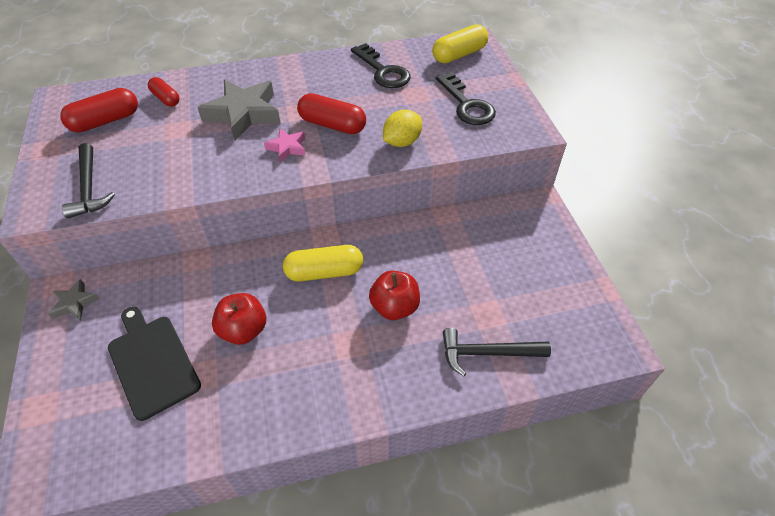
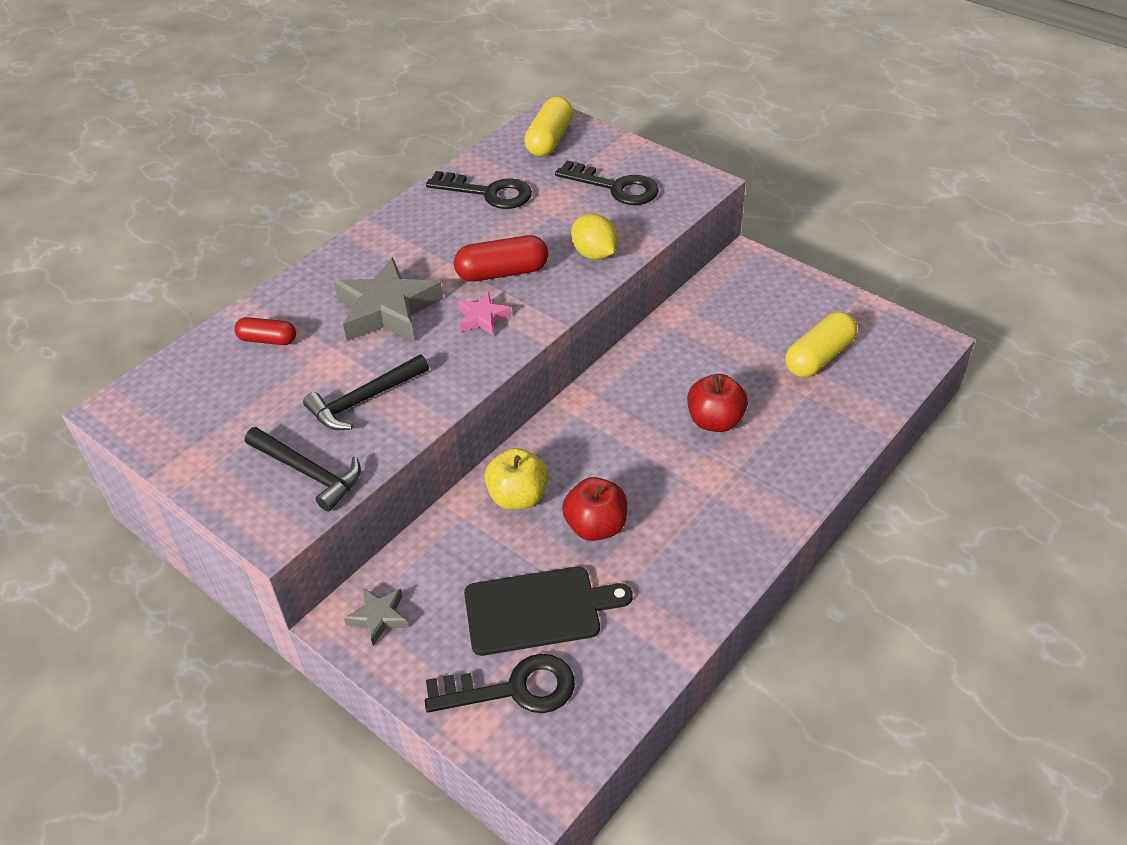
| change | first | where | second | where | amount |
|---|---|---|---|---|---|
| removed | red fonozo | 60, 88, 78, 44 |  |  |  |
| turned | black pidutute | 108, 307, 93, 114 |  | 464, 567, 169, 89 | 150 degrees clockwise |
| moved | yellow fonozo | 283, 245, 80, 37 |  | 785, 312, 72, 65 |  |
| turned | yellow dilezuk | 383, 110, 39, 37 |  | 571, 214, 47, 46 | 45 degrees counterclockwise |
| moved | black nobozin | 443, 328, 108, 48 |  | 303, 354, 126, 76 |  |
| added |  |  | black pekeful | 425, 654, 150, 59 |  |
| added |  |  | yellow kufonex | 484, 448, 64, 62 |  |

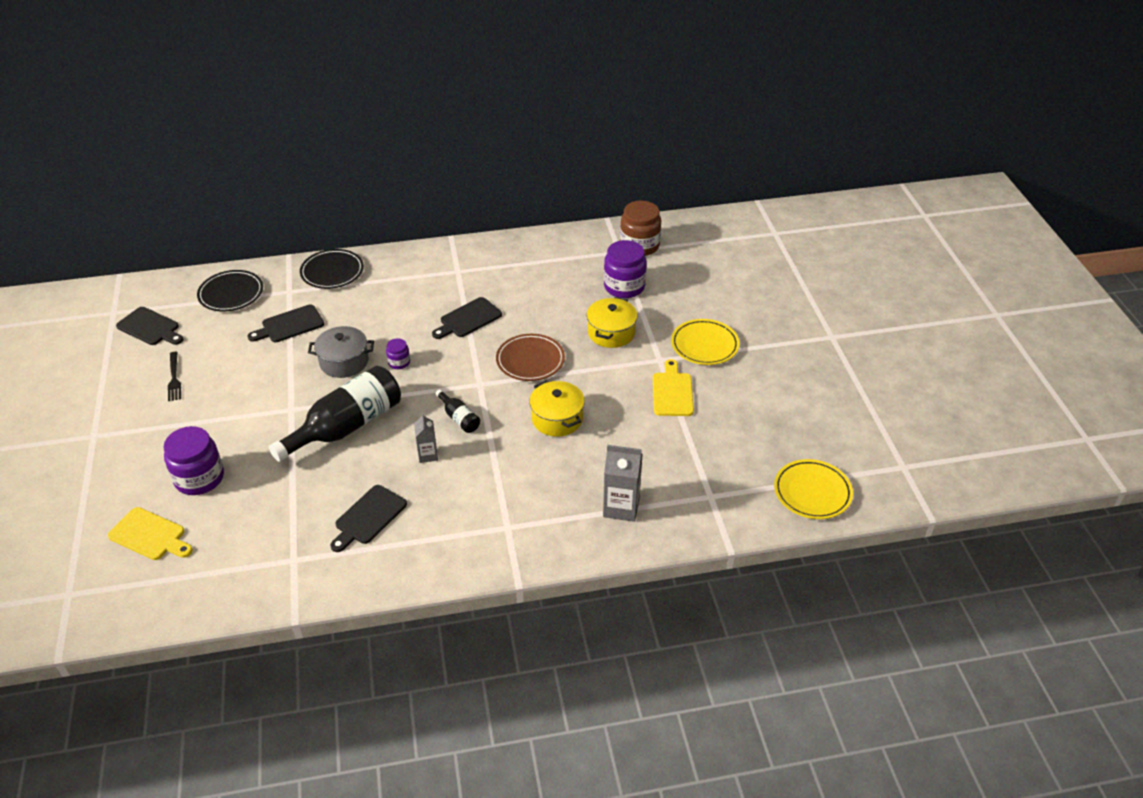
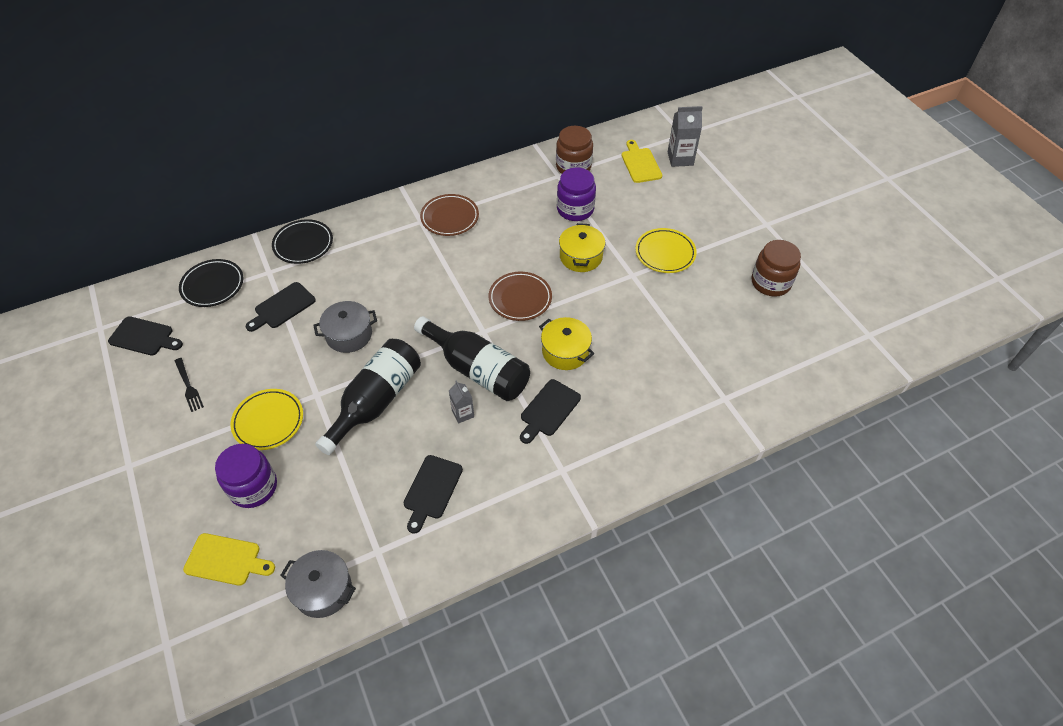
| change | first | where | second | where | amount |
|---|---|---|---|---|---|
| removed | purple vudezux | 386, 338, 24, 31 |  |  |  |
| moved | black pidutute | 432, 297, 70, 42 |  | 520, 379, 61, 65 |  |
| resized | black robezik | 436, 389, 44, 44 |  | 414, 316, 116, 85 | x2.25 |
| moved | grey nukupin | 603, 445, 40, 77 |  | 668, 106, 35, 61 |  |
| moved | yellow pidutute | 653, 359, 41, 57 |  | 621, 140, 41, 43 |  |
| moved | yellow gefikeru | 774, 459, 79, 60 |  | 231, 389, 72, 61 |  |
| added |  |  | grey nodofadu | 281, 550, 75, 68 |  |
| added |  |  | brown gefikeru | 420, 194, 59, 42 |  |
| added |  |  | brown vudezux | 752, 240, 49, 57 |  |

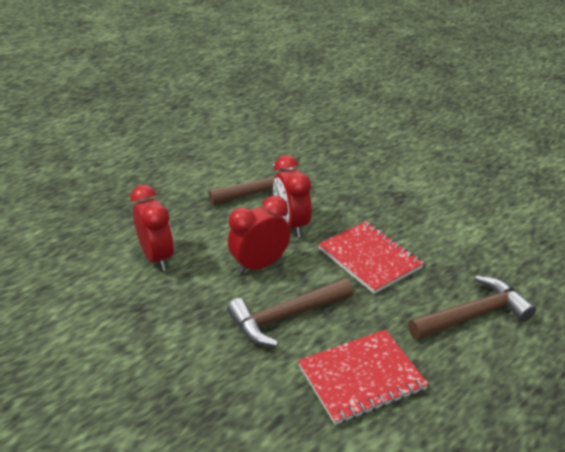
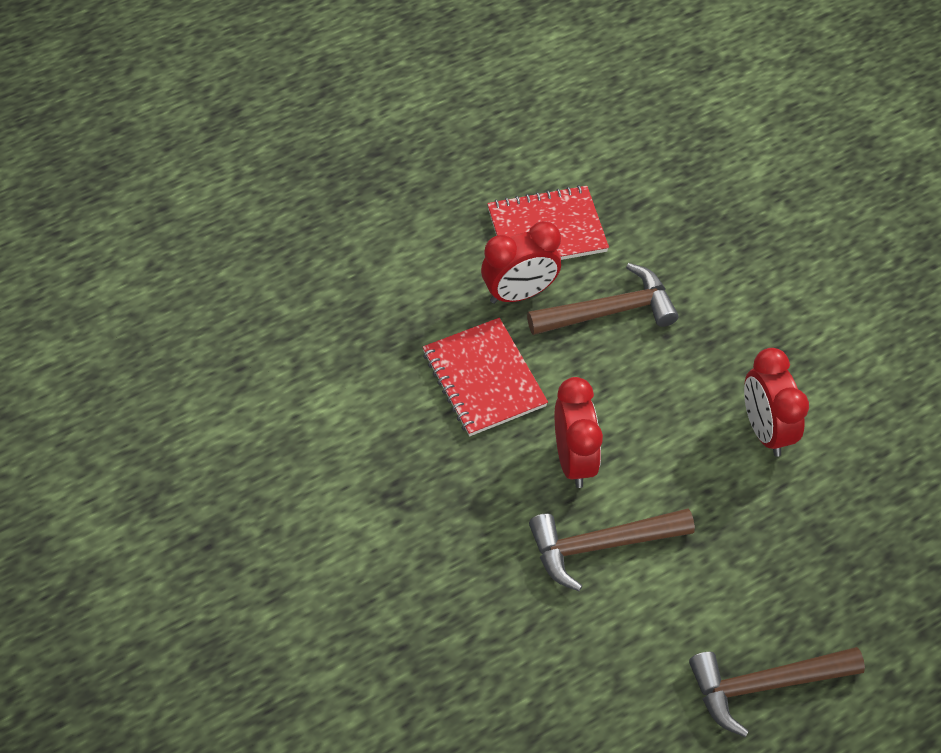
| change | first | where | second | where | amount |
|---|---|---|---|---|---|
| moved | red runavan | 228, 196, 62, 79 |  | 481, 221, 80, 83 |  |
| moved | brown nobozin | 408, 276, 128, 64 |  | 689, 647, 176, 90 |  |

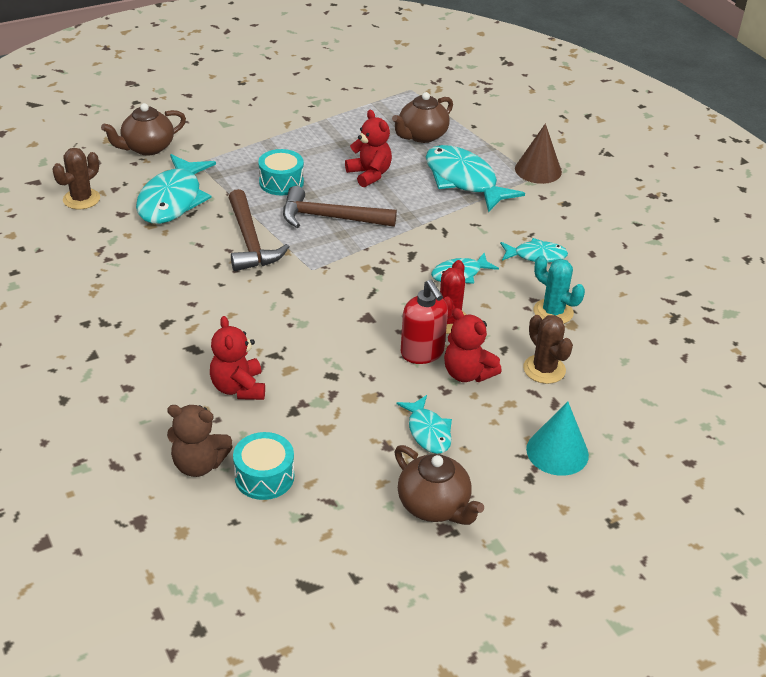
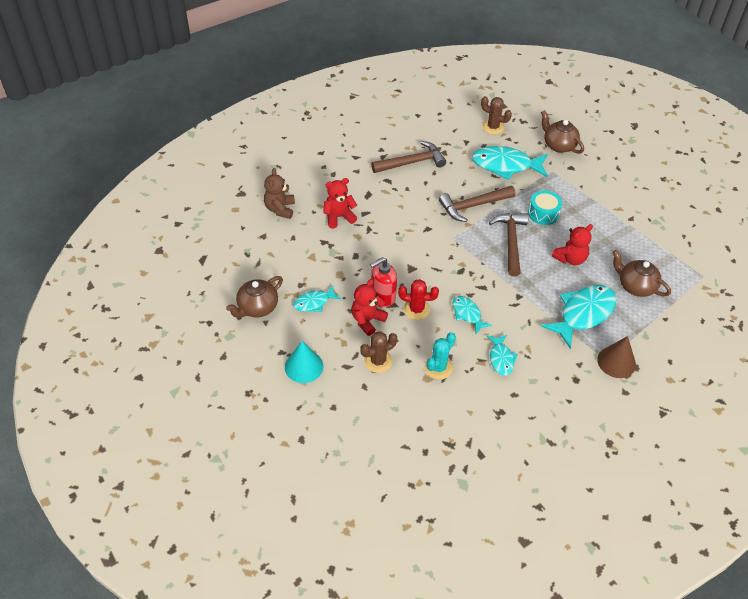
| change | first | where | second | where | amount |
|---|---|---|---|---|---|
| removed | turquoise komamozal | 233, 432, 61, 68 |  |  |  |
| added |  |  | brown nobozin | 371, 141, 75, 32 |  |

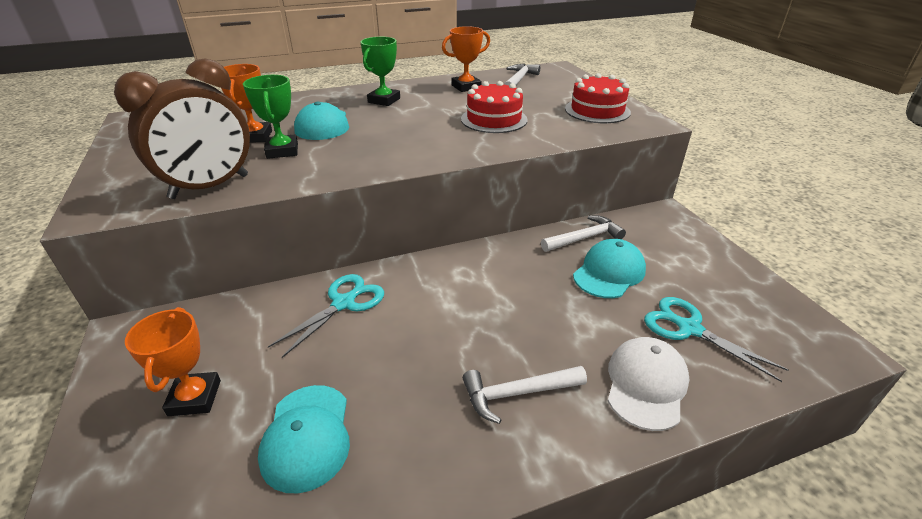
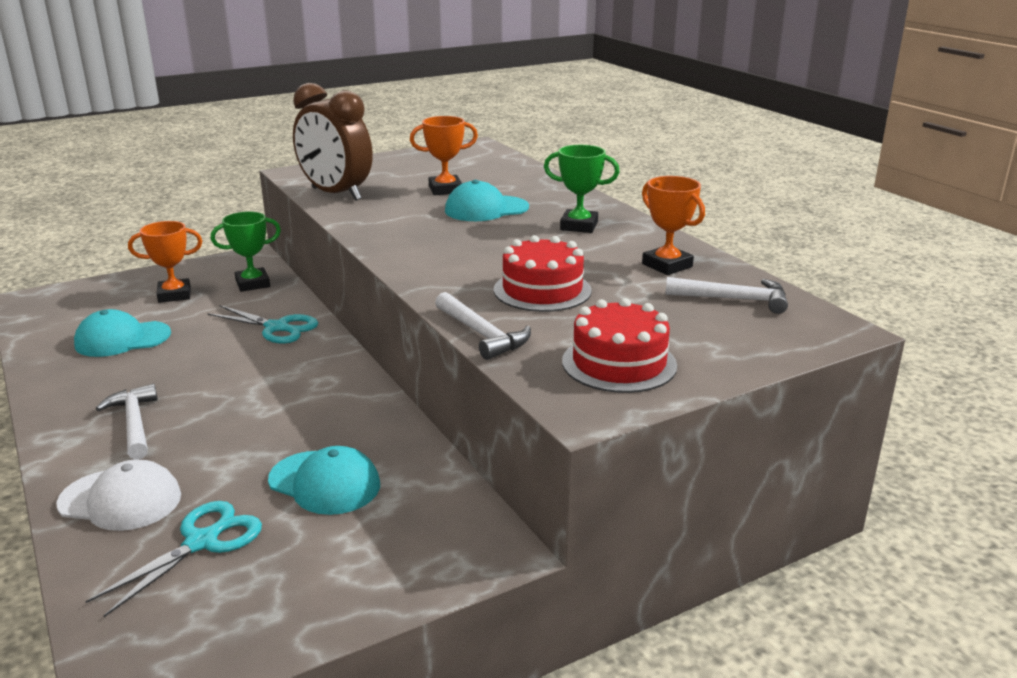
| change | first | where | second | where | amount |
|---|---|---|---|---|---|
| moved | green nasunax | 243, 75, 55, 84 |  | 211, 212, 70, 80 |  |
| moved | white nobozin | 541, 215, 85, 37 |  | 435, 292, 96, 68 |  |

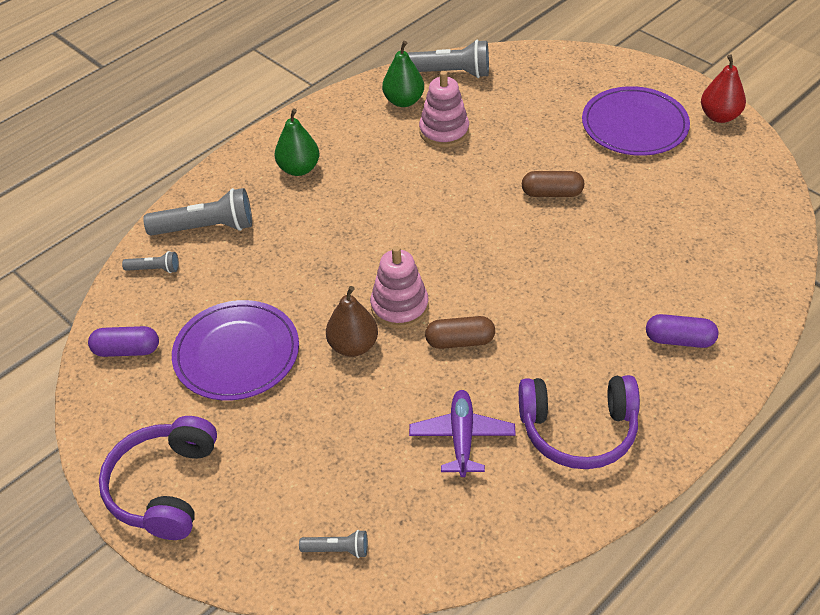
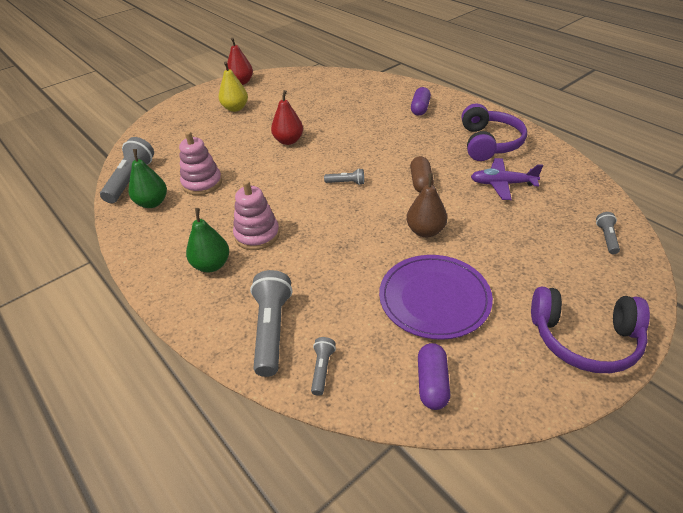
| change | first | where | second | where | amount |
|---|---|---|---|---|---|
| moved | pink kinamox | 370, 246, 59, 82 |  | 233, 180, 47, 70 |  |
| replaced | brown fonozo | 522, 171, 62, 26 | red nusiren | 271, 90, 32, 55 |  |
| replaced | purple gefikeru | 582, 86, 108, 70 | yellow nusiren | 219, 62, 29, 50 |  |
| added |  |  | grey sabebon | 324, 168, 40, 17 |  |

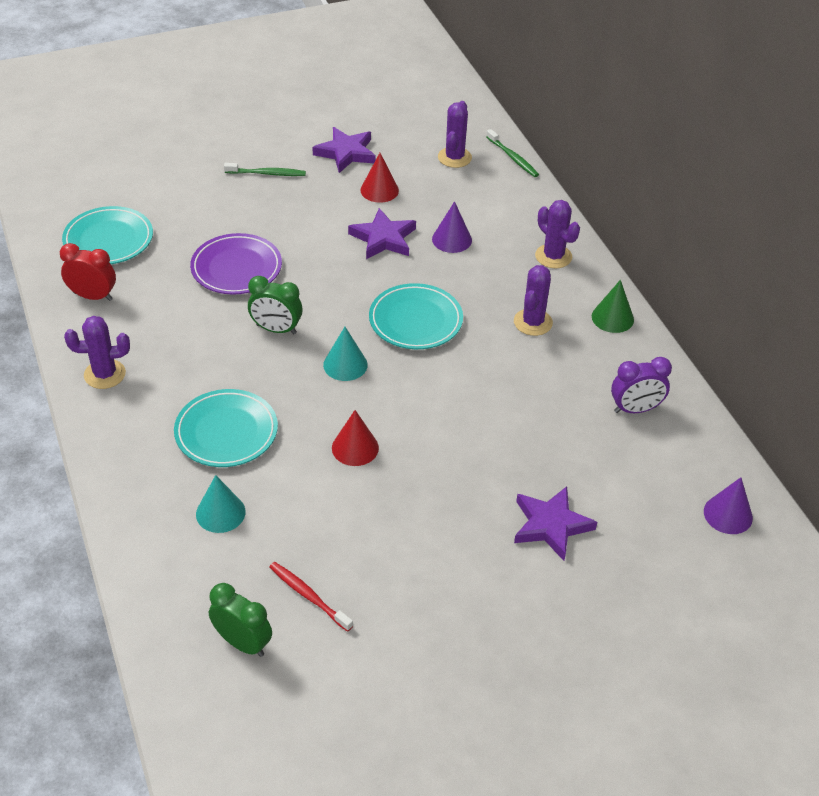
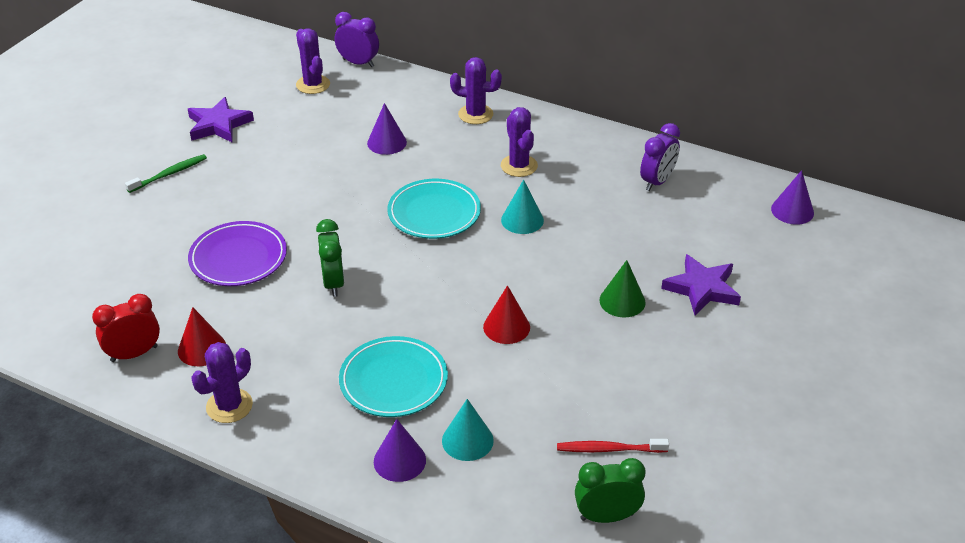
| change | first | where | second | where | amount |
|---|---|---|---|---|---|
| removed | turquoise gefikeru | 62, 206, 91, 58 |  |  |  |
| turned | green runavan | 248, 276, 55, 58 |  | 316, 219, 29, 78 | 75 degrees counterclockwise |
| moved | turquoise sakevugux | 323, 327, 45, 54 |  | 501, 179, 43, 55 |  |
| removed | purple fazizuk | 348, 208, 68, 51 |  |  |  |
| moved | red sakevugux | 360, 153, 39, 50 |  | 178, 307, 48, 59 |  |
| replaced | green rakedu | 486, 129, 53, 48 | purple runavan | 335, 12, 44, 55 |  |
| moved | green sakevugux | 592, 280, 42, 53 |  | 599, 260, 47, 58 |  |
| added |  |  | purple sakevugux | 374, 419, 52, 63 |  |

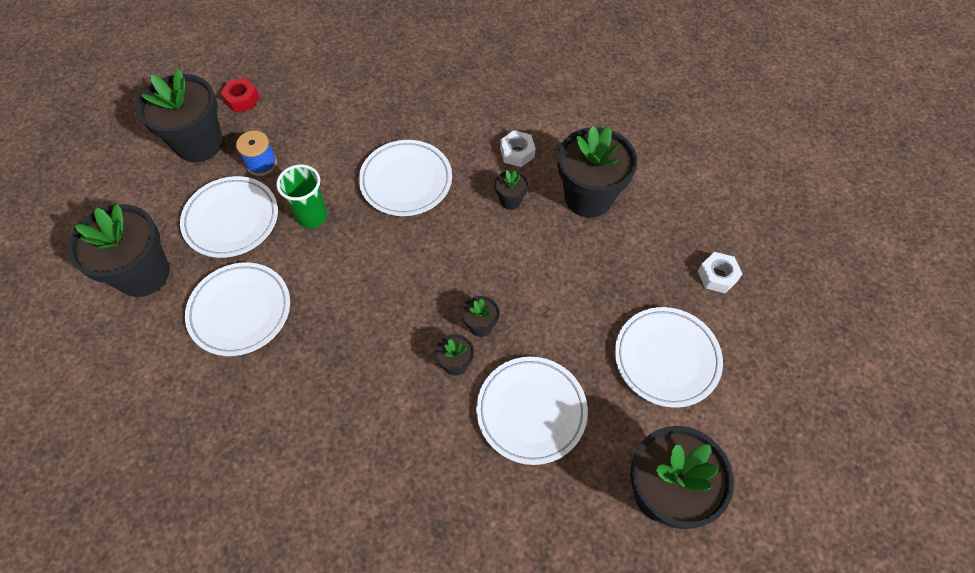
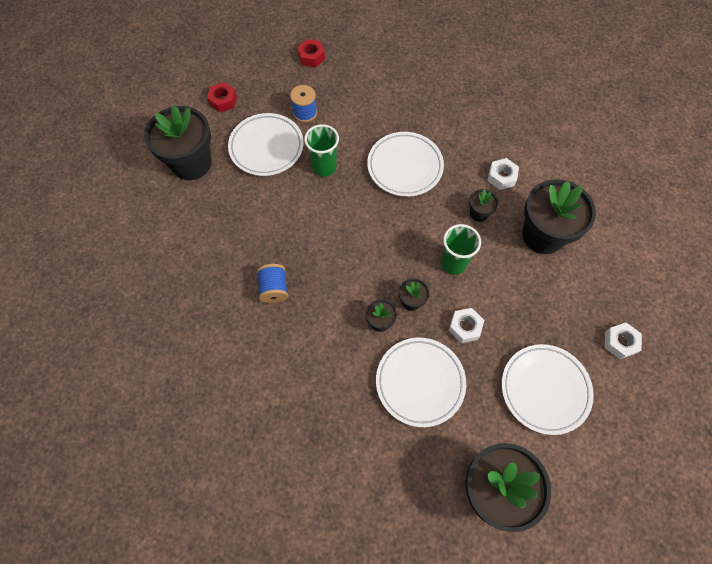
| change | first | where | second | where | amount |
|---|---|---|---|---|---|
| removed | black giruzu | 137, 68, 86, 94 |  |  |  |
| removed | white gefikeru | 185, 262, 105, 94 |  |  |  |
| added |  |  | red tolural | 207, 82, 30, 30 |  |
| added |  |  | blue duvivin | 257, 264, 31, 39 |  |
| added |  |  | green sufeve | 441, 224, 40, 51 |  |
| added |  |  | white tolural | 449, 308, 36, 35 |  |

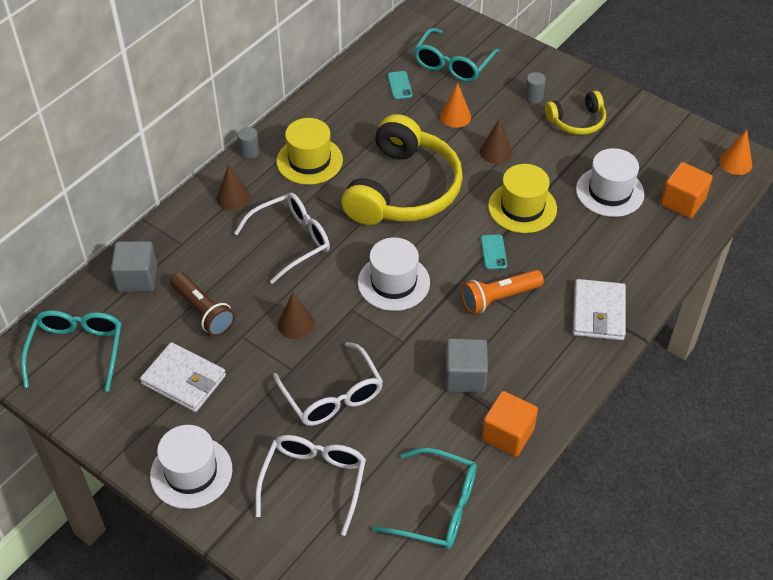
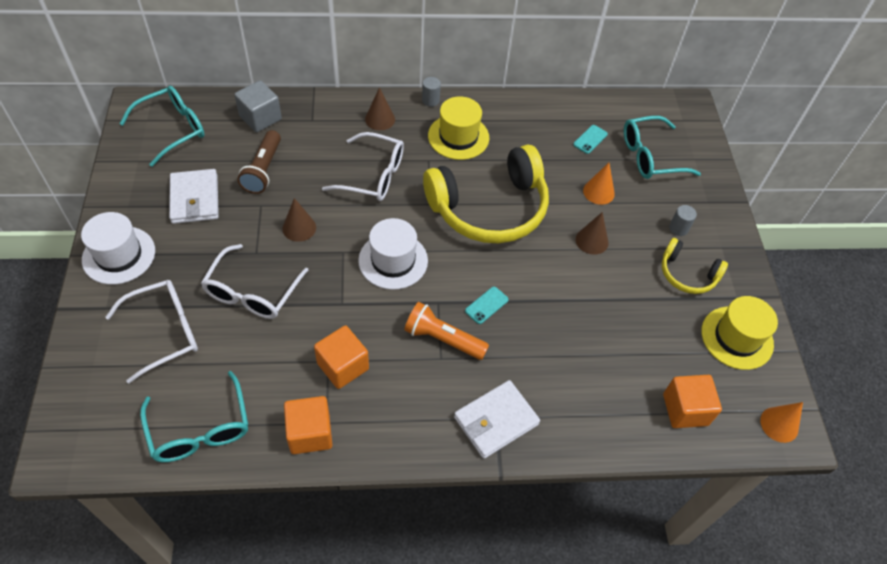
| change | first | where | second | where | amount |
|---|---|---|---|---|---|
| recoloured | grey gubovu | 445, 339, 43, 54 | orange gubovu | 314, 326, 55, 63 |  |
| moved | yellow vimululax | 488, 164, 69, 69 |  | 701, 296, 77, 74 |  |
| removed | white vimululax | 576, 148, 69, 69 |  |  |  |

